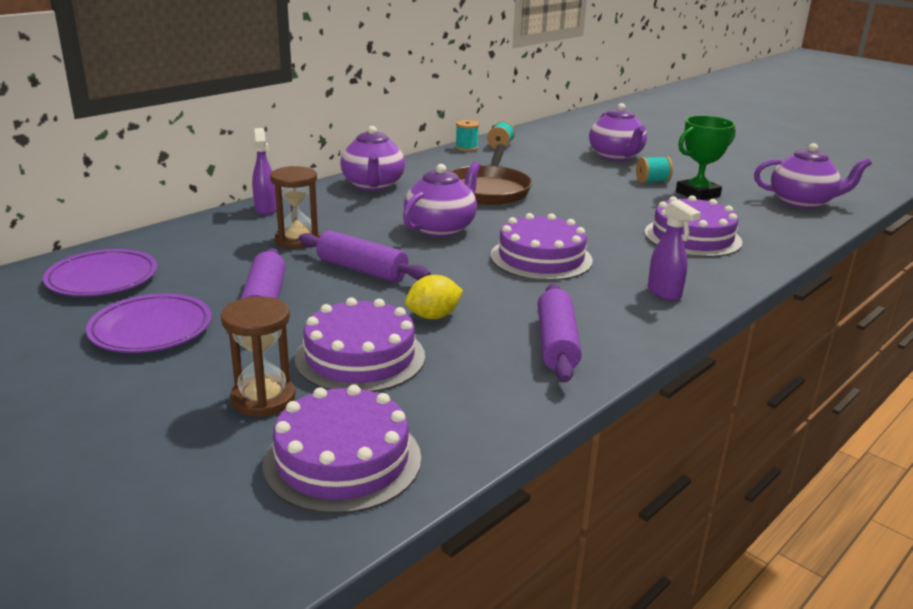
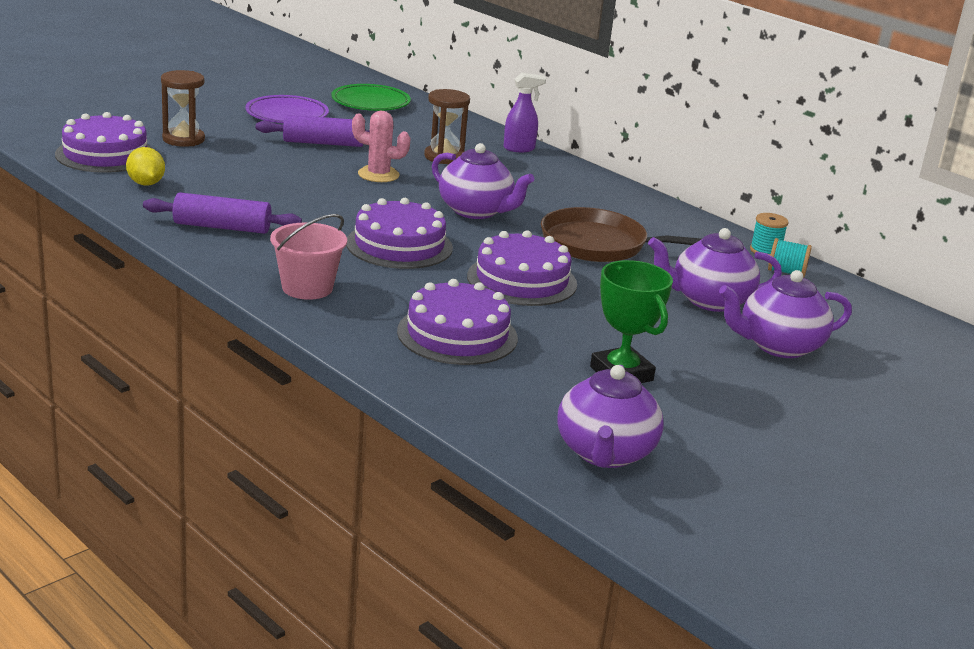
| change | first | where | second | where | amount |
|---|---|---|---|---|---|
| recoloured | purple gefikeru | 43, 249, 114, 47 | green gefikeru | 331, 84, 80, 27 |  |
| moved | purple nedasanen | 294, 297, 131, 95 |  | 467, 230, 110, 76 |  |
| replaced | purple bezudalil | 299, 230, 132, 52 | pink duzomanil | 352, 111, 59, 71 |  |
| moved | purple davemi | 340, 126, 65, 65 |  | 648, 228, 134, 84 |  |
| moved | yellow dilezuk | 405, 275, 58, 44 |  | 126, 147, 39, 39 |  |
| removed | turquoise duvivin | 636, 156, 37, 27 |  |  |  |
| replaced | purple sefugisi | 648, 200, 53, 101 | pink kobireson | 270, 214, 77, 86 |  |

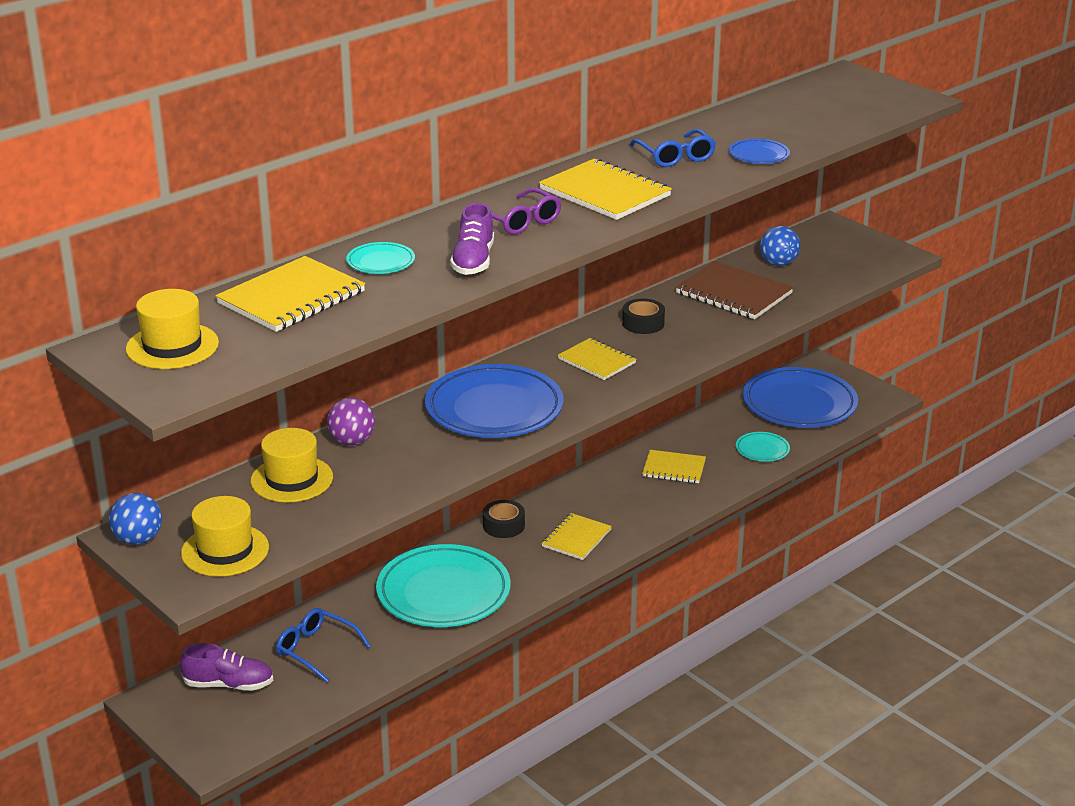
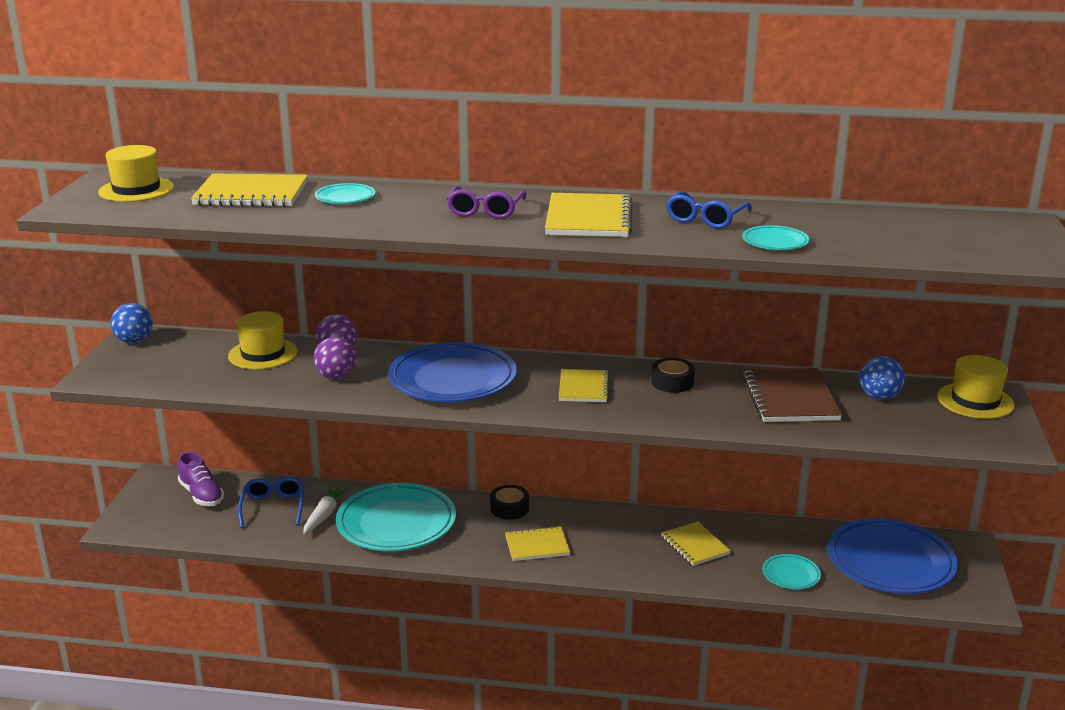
| change | first | where | second | where | amount |
|---|---|---|---|---|---|
| moved | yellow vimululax | 181, 496, 88, 81 |  | 937, 355, 78, 64 |  |
| removed | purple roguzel | 450, 203, 44, 72 |  |  |  |
| recoloured | blue gefikeru | 729, 139, 61, 25 | turquoise gefikeru | 742, 225, 67, 25 |  |
| added |  |  | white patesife | 303, 486, 46, 48 |  |
| added |  |  | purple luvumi | 314, 337, 43, 42 |  |

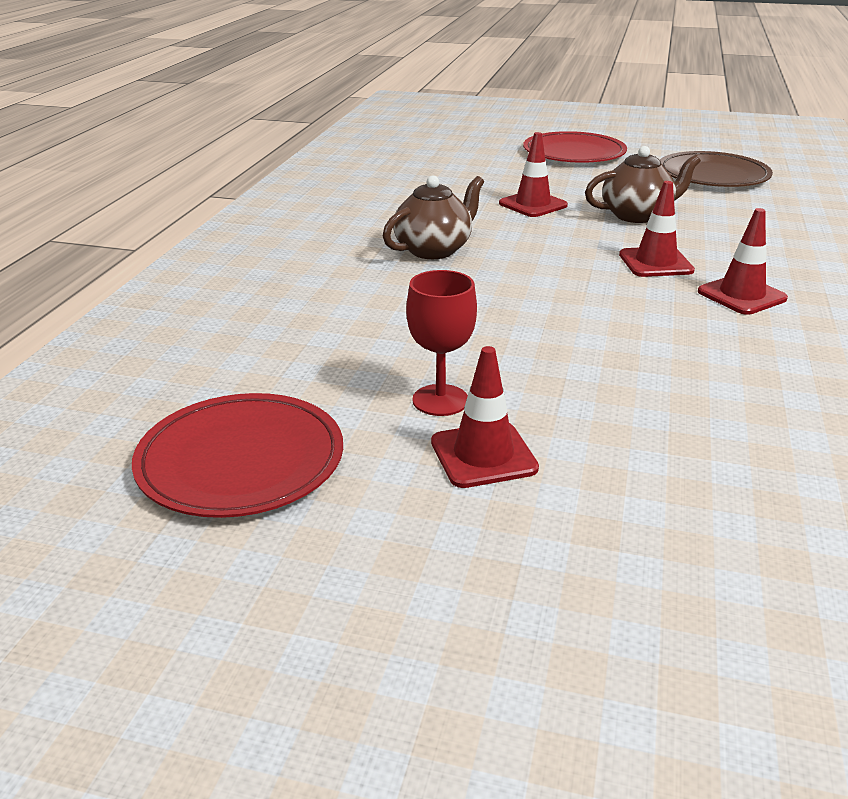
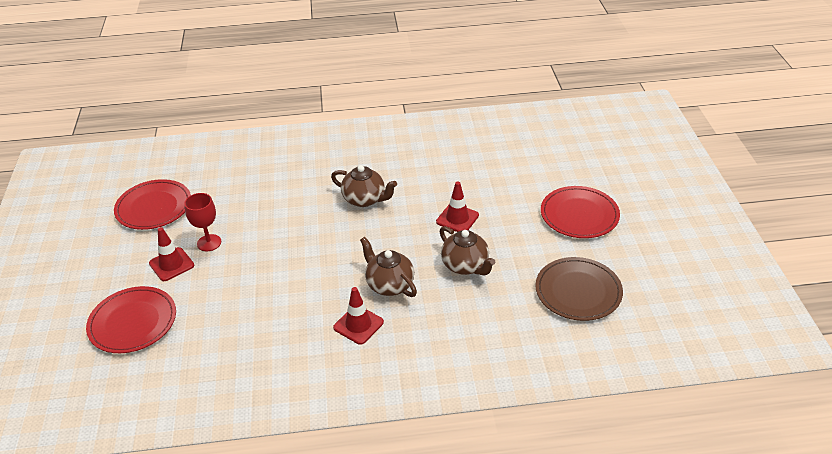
| change | first | where | second | where | amount |
|---|---|---|---|---|---|
| replaced | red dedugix | 619, 181, 76, 96 | brown davemi | 360, 237, 57, 60 |  |
| added |  |  | red gefikeru | 86, 286, 90, 67 |  |

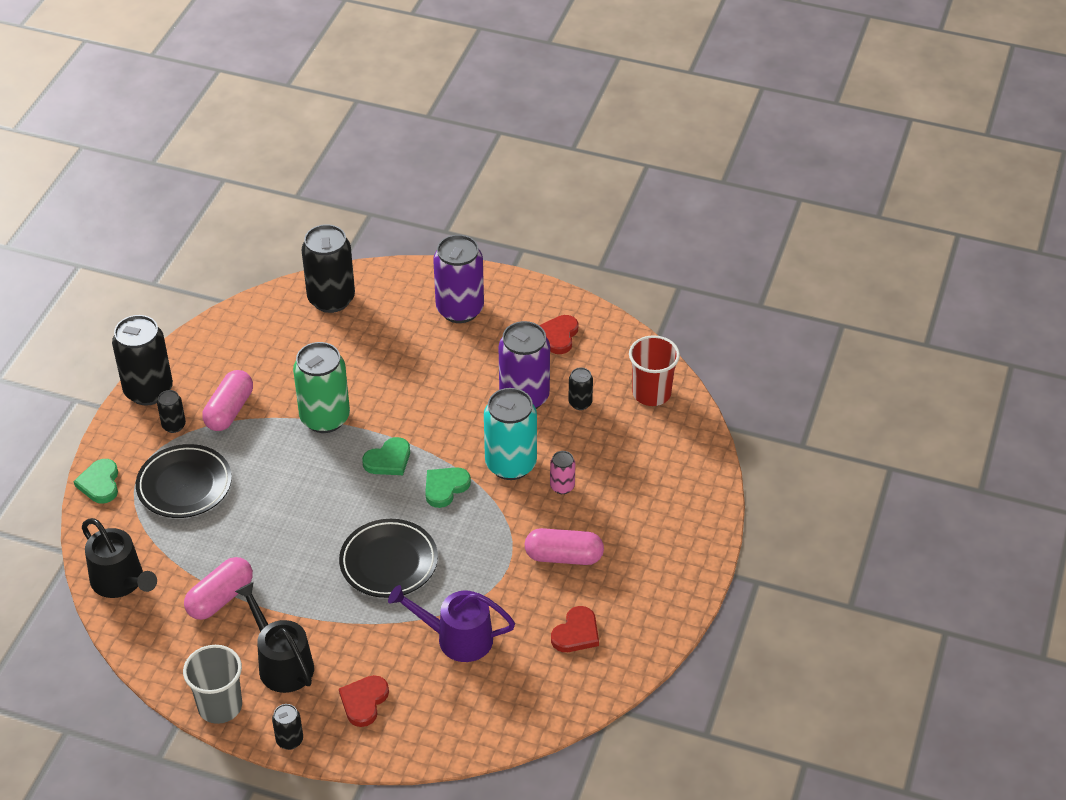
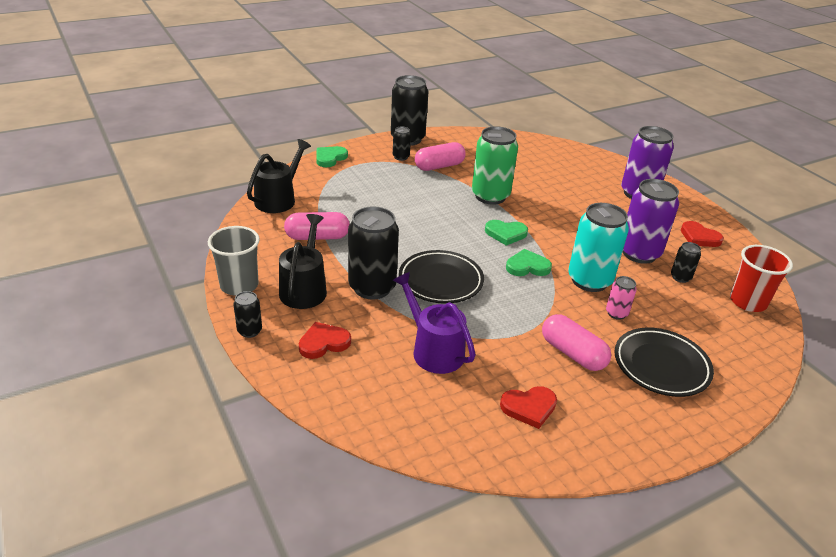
| change | first | where | second | where | amount |
|---|---|---|---|---|---|
| turned | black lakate | 82, 518, 75, 80 |  | 247, 139, 64, 74 | 150 degrees counterclockwise |
| moved | black gefikeru | 136, 444, 96, 74 |  | 614, 327, 100, 70 |  |
| moved | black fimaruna | 302, 224, 53, 89 |  | 348, 206, 51, 94 |  |
| turned | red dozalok | 539, 315, 39, 39 |  | 681, 221, 43, 26 | 105 degrees counterclockwise |

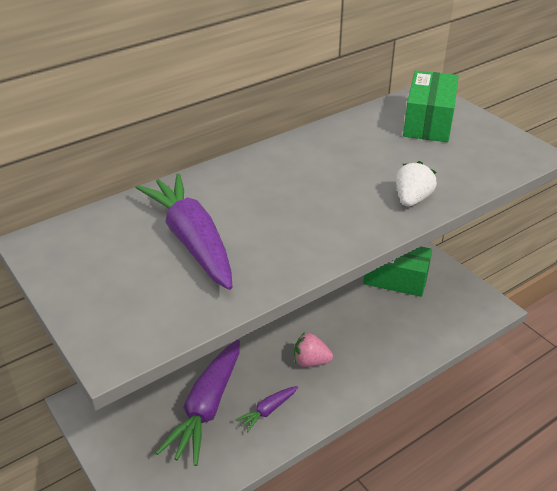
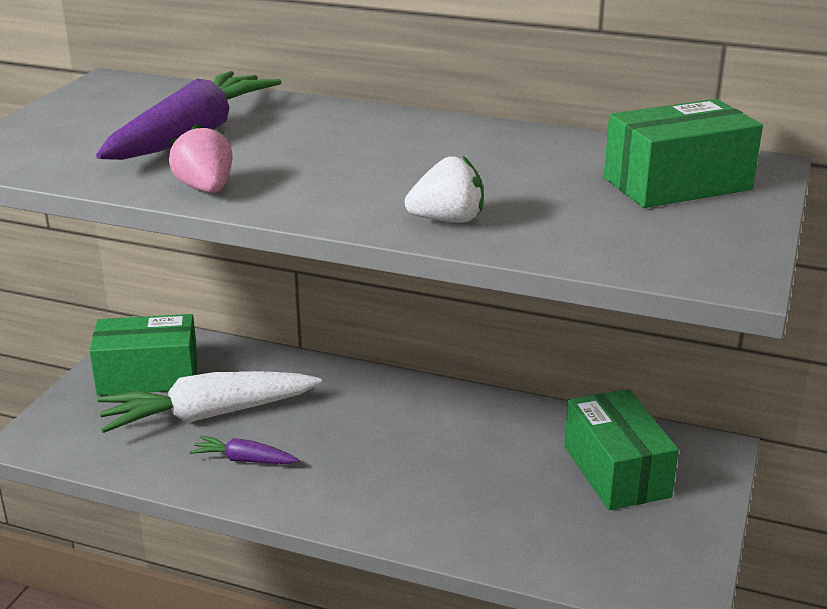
| change | first | where | second | where | amount |
|---|---|---|---|---|---|
| recoloured | purple patesife | 156, 339, 84, 127 | white patesife | 98, 371, 224, 62 |  |
| moved | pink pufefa | 294, 332, 39, 35 |  | 169, 124, 64, 69 |  |
| added |  |  | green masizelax | 89, 314, 109, 81 |  |

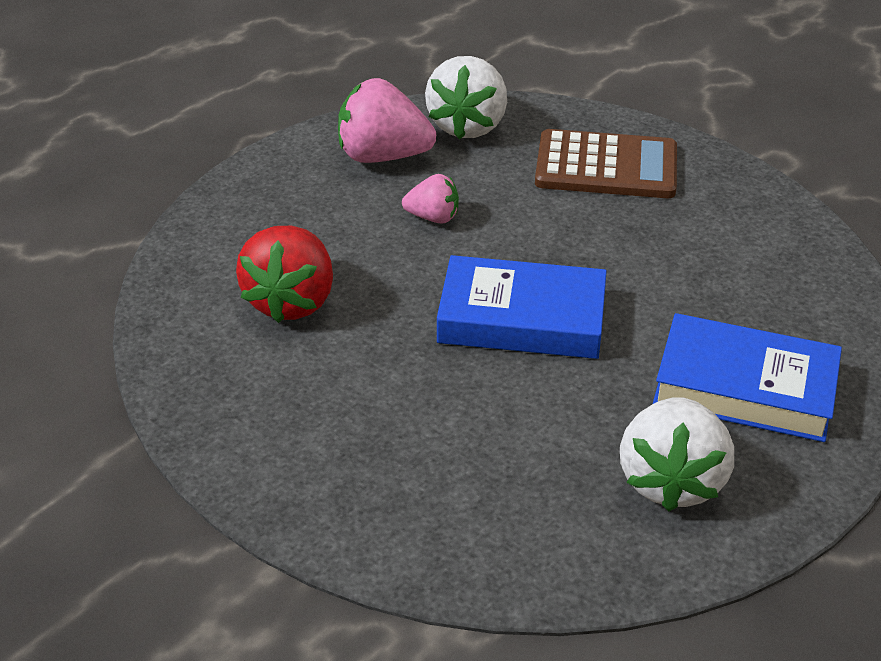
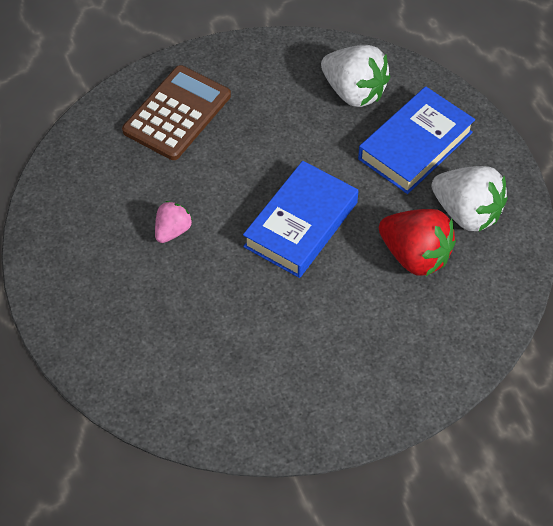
| change | first | where | second | where | amount |
|---|---|---|---|---|---|
| moved | red pufefa | 236, 226, 97, 97 |  | 379, 209, 77, 67 |  |
| removed | pink pufefa | 338, 78, 98, 85 |  |  |  |
| moved | white pufefa | 425, 56, 82, 84 |  | 321, 45, 69, 62 |  |

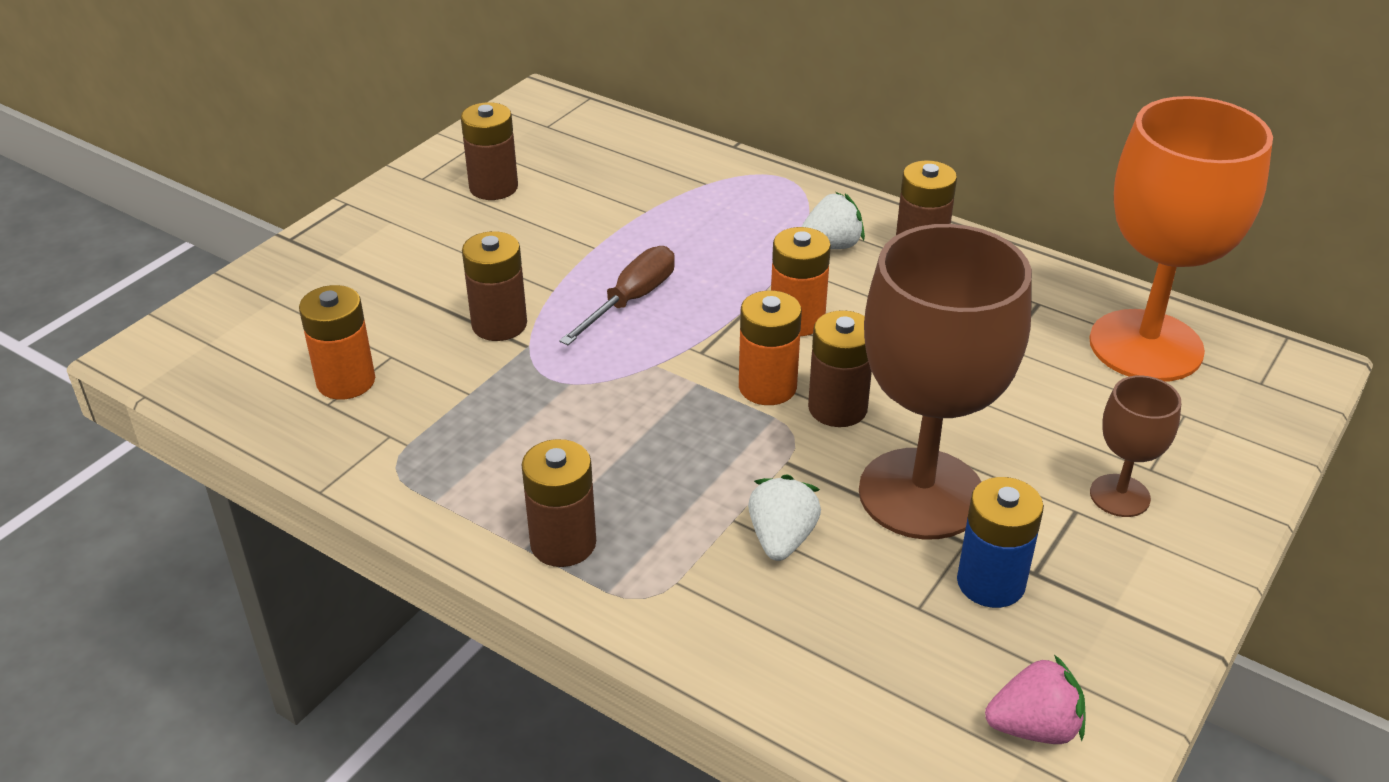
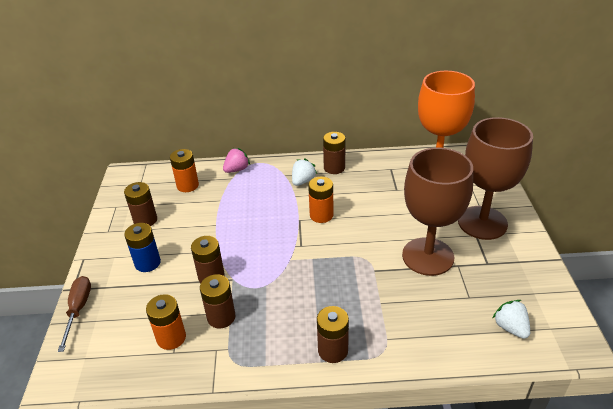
| change | first | where | second | where | amount |
|---|---|---|---|---|---|
| moved | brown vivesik | 559, 246, 116, 99 |  | 58, 276, 33, 76 |  |
| moved | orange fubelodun | 739, 290, 63, 115 |  | 170, 149, 29, 43 |  |
| moved | white pufefa | 748, 474, 73, 87 |  | 493, 300, 37, 39 |  |
| moved | brown fubelodun | 808, 310, 64, 117 |  | 200, 274, 36, 54 |  |
| moved | blue fubelodun | 957, 477, 87, 131 |  | 124, 223, 37, 49 |  |
| moved | pink pufefa | 985, 655, 101, 89 |  | 223, 148, 27, 25 |  |
| resized | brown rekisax | 1090, 375, 91, 142 |  | 458, 117, 75, 123 | x2.13 |

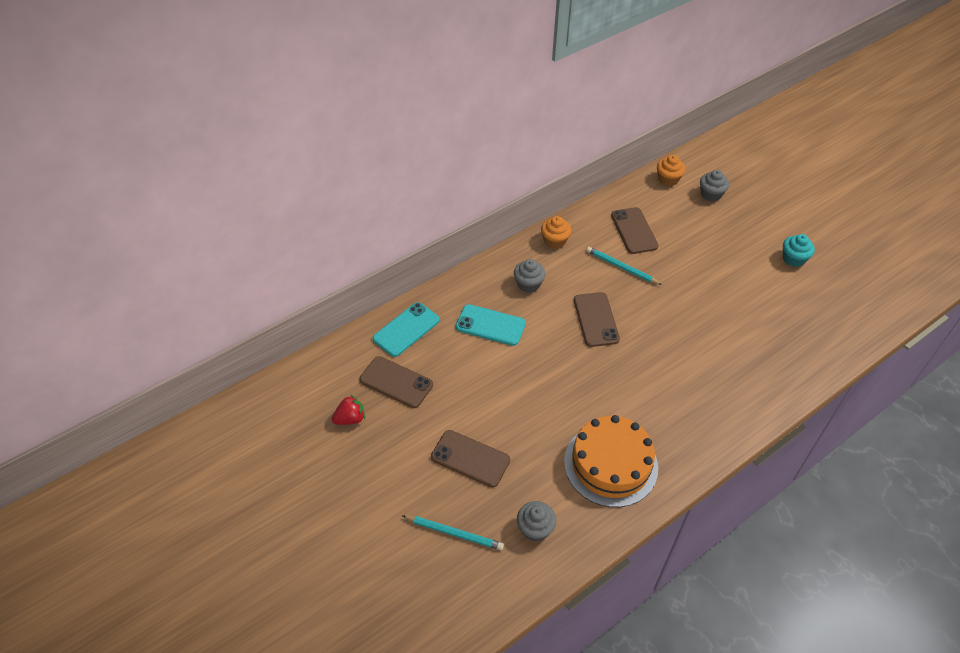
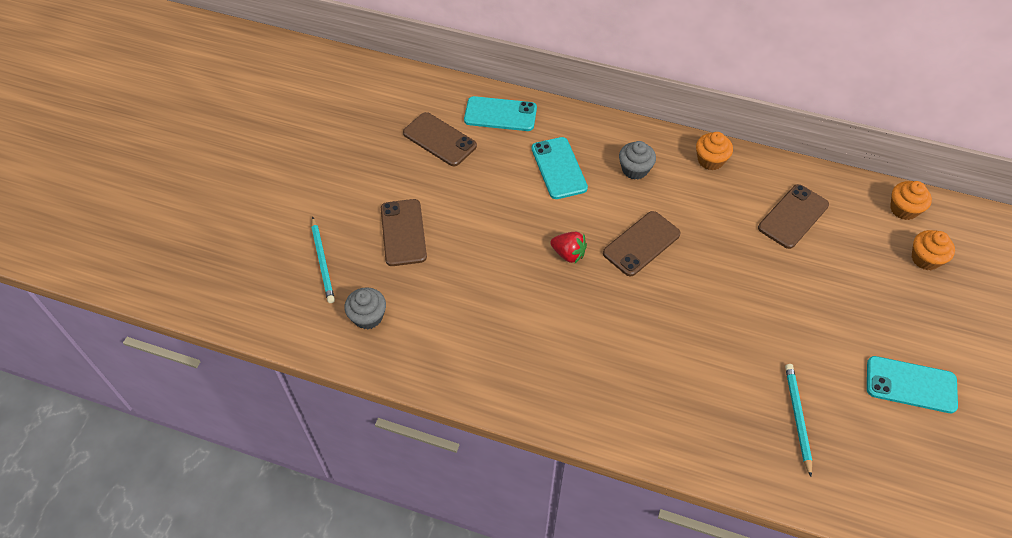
| change | first | where | second | where | amount |
|---|---|---|---|---|---|
| moved | red pufefa | 332, 395, 33, 30 |  | 550, 232, 37, 31 |  |
| turned | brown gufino | 359, 356, 74, 52 |  | 403, 112, 74, 54 | 45 degrees counterclockwise |
| removed | orange nedasanen | 564, 415, 94, 92 |  |  |  |
| moved | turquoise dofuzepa | 587, 247, 75, 38 |  | 785, 364, 27, 113 |  |
| recoloured | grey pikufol | 700, 170, 29, 31 | orange pikufol | 912, 230, 43, 40 |  |
| replaced | turquoise pikufol | 783, 234, 32, 33 | turquoise gufino | 867, 356, 91, 57 |  |

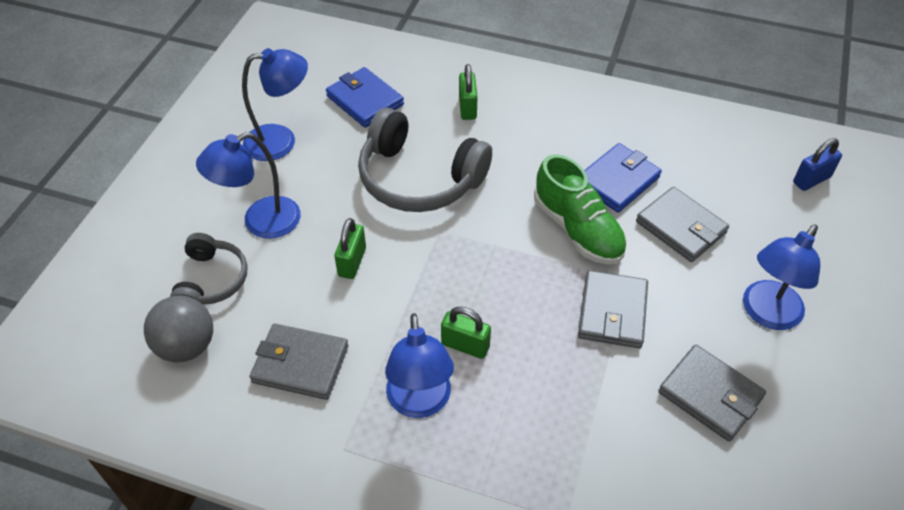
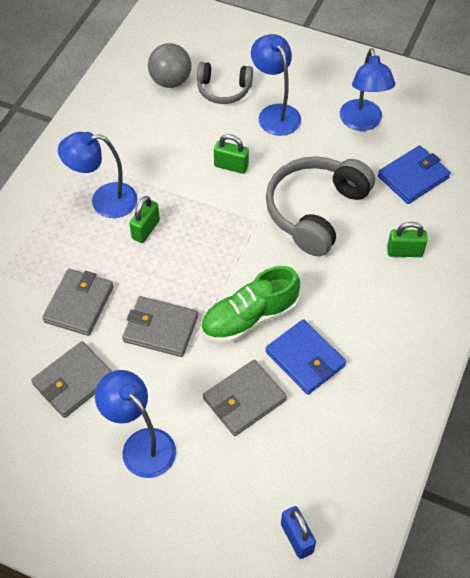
| change | first | where | second | where | amount |
|---|---|---|---|---|---|
| moved | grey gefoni | 250, 323, 99, 77 |  | 42, 269, 72, 67 |  |

